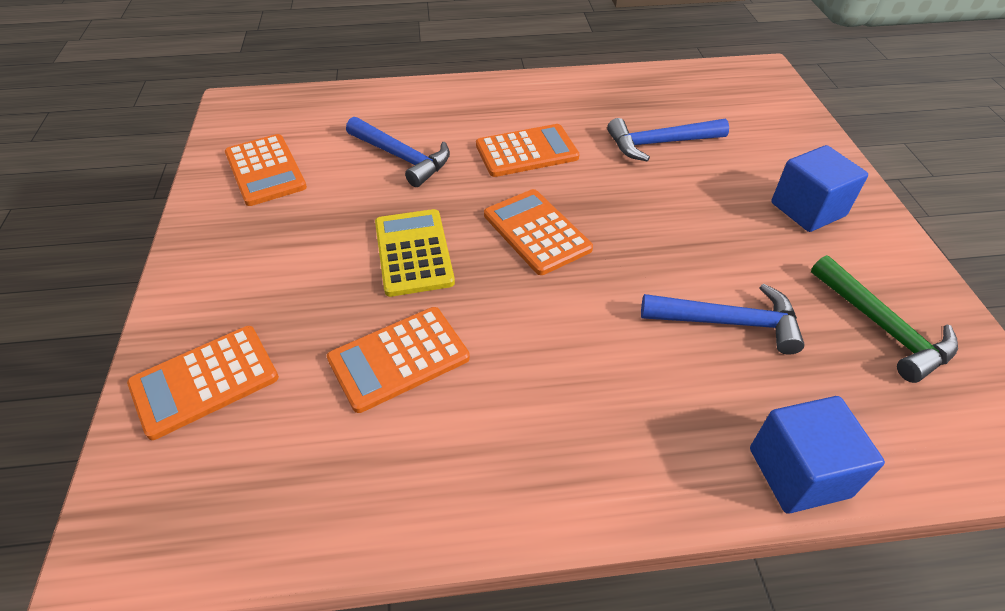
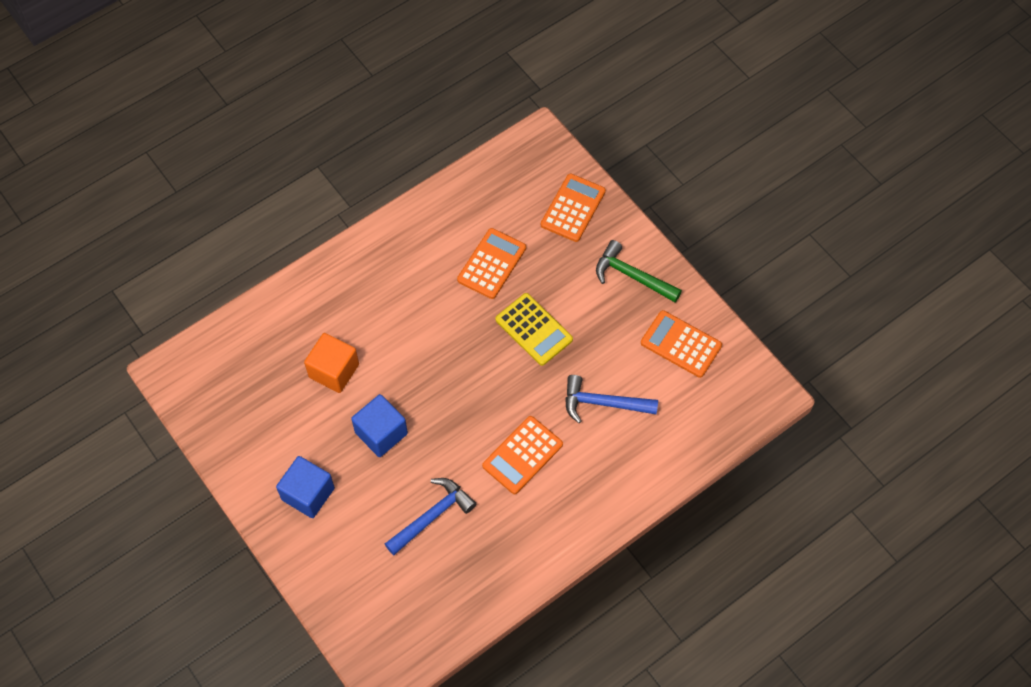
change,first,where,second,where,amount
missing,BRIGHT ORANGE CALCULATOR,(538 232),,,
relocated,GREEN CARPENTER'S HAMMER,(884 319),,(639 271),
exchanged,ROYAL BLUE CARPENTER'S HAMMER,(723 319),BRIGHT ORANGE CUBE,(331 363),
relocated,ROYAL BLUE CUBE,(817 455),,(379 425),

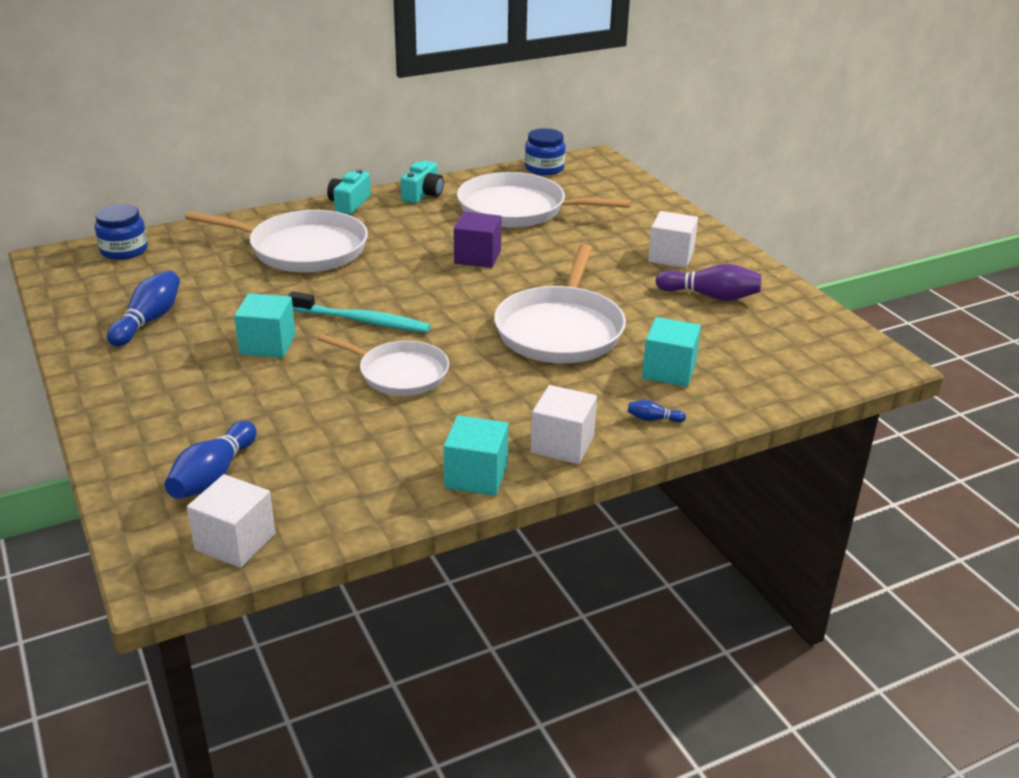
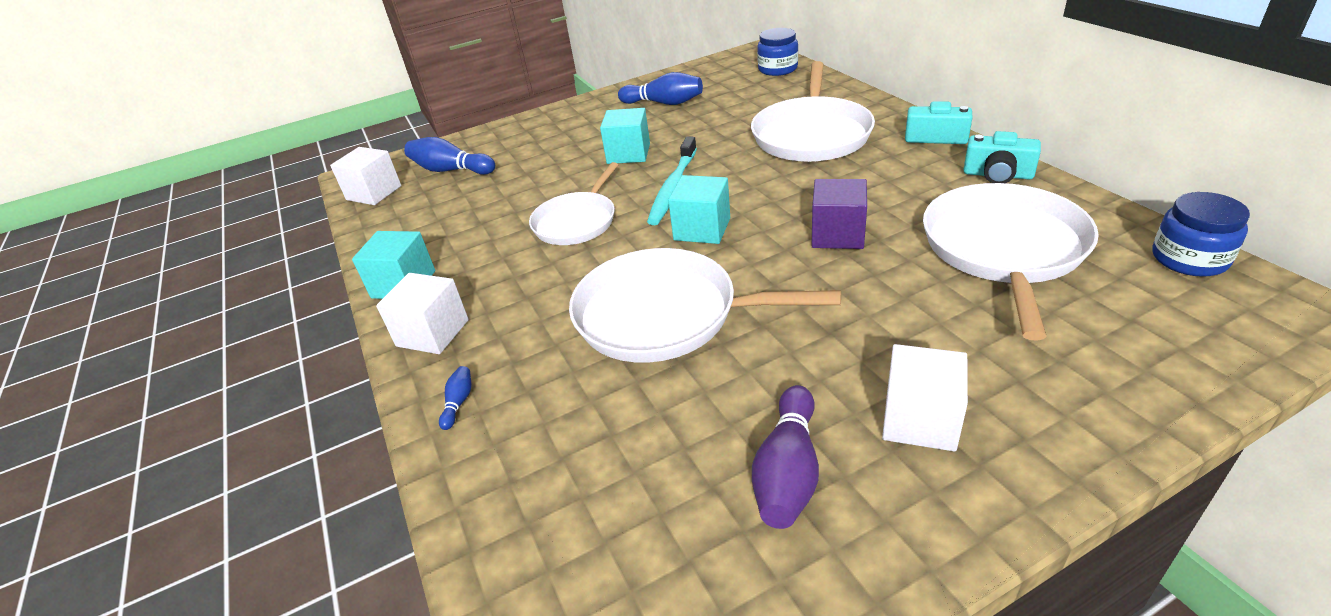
change,first,where,second,where,amount
relocated,TEAL CUBE,(671 352),,(699 209),

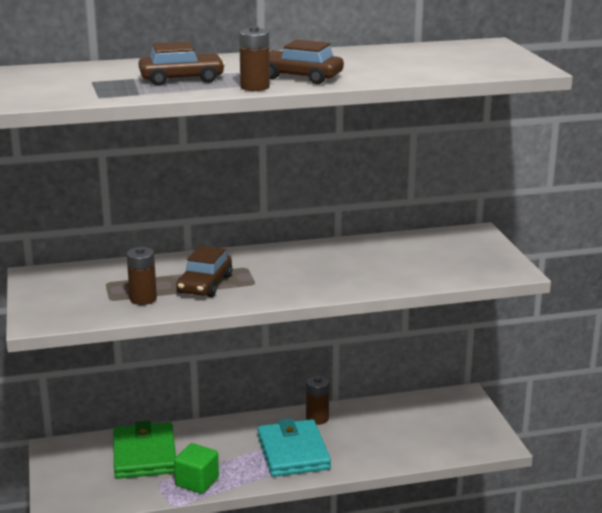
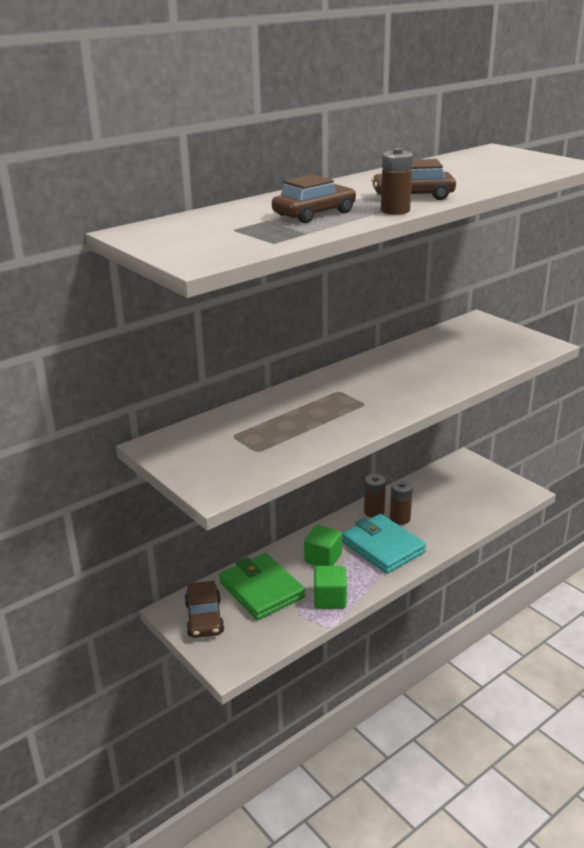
change,first,where,second,where,amount
relocated,RUSSET TOY CAR,(204 271),,(204 609),
relocated,RUSSET BATTERY,(142 276),,(401 502),
appeared,,,GREEN CUBE,(323 545),

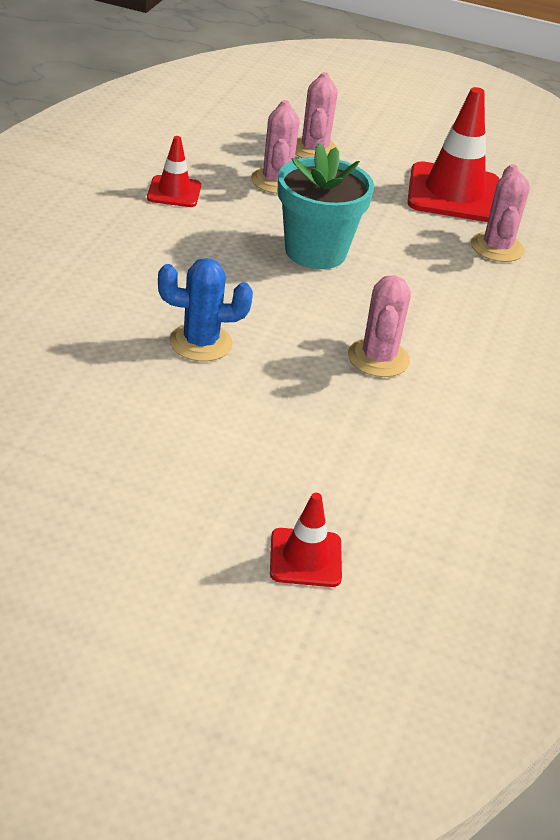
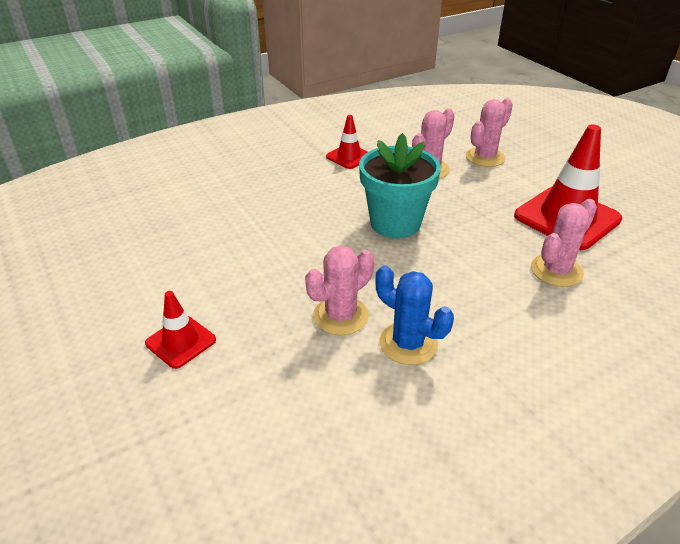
change,first,where,second,where,amount
relocated,ROYAL BLUE CACTUS,(205 309),,(415 315),
relocated,CRIMSON ROAD CONE,(306 540),,(180 330),

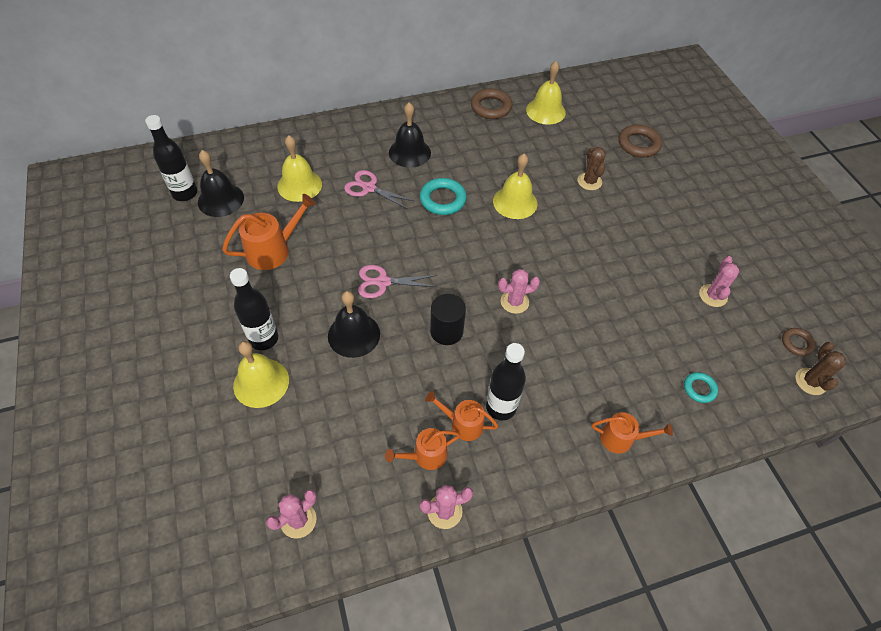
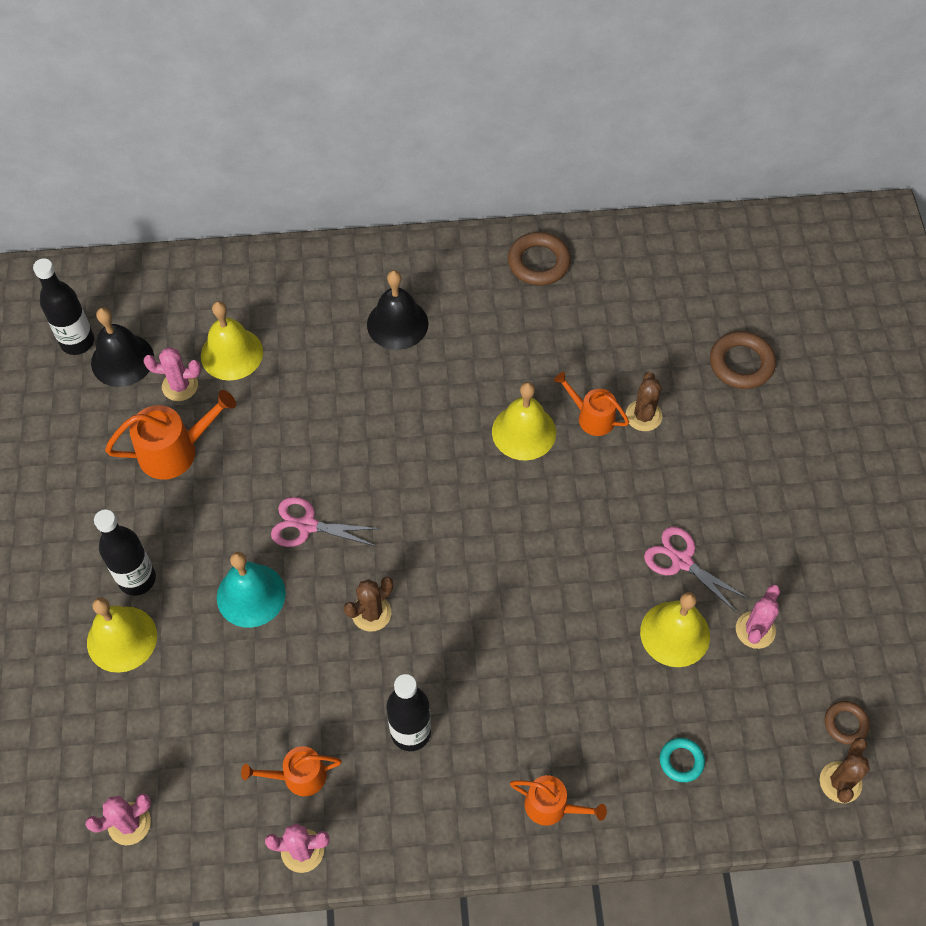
change,first,where,second,where,amount
relocated,GOLDEN BELL,(546 93),,(675 629),
relocated,PINK PAIR OF SCISSORS,(379 189),,(696 570),
missing,TEAL TORUS,(443 196),,,
relocated,PINK CACTUS,(519 291),,(172 374),
colour,EBONY BELL,(354 324),TEAL BELL,(251 590),
exchanged,EBONY CYLINDER,(448 319),RUSSET CACTUS,(368 604),
relocated,BRIGHT ORANGE WATERING POT,(461 416),,(591 404),

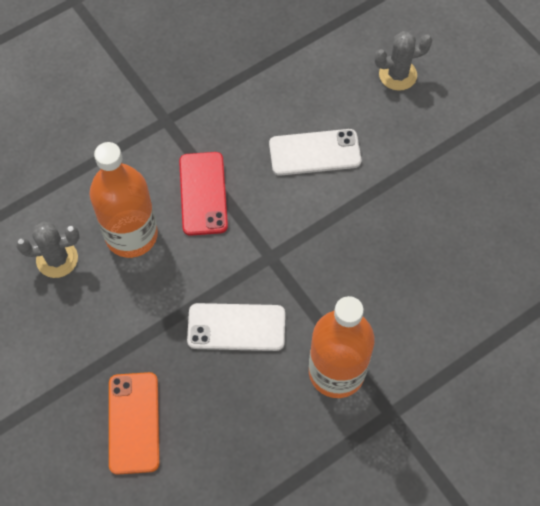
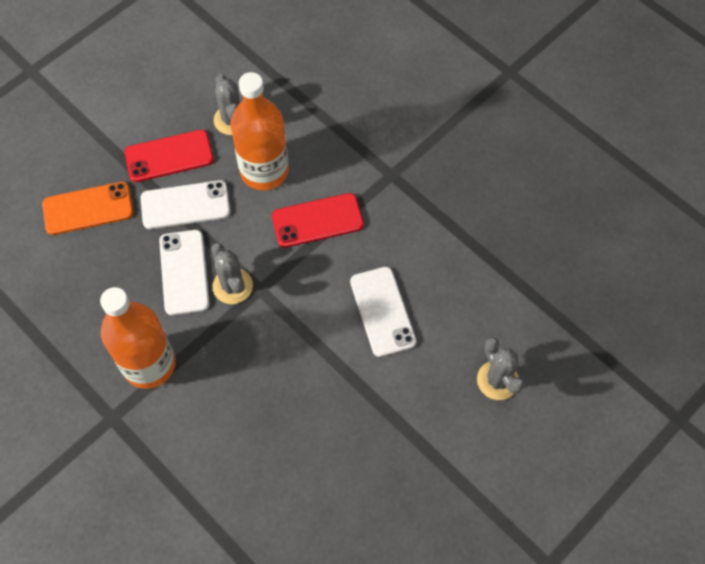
change,first,where,second,where,amount
appeared,,,CRIMSON SMARTPHONE,(169 156),
appeared,,,PURE WHITE SMARTPHONE,(185 204),
appeared,,,GREY CACTUS,(232 273),

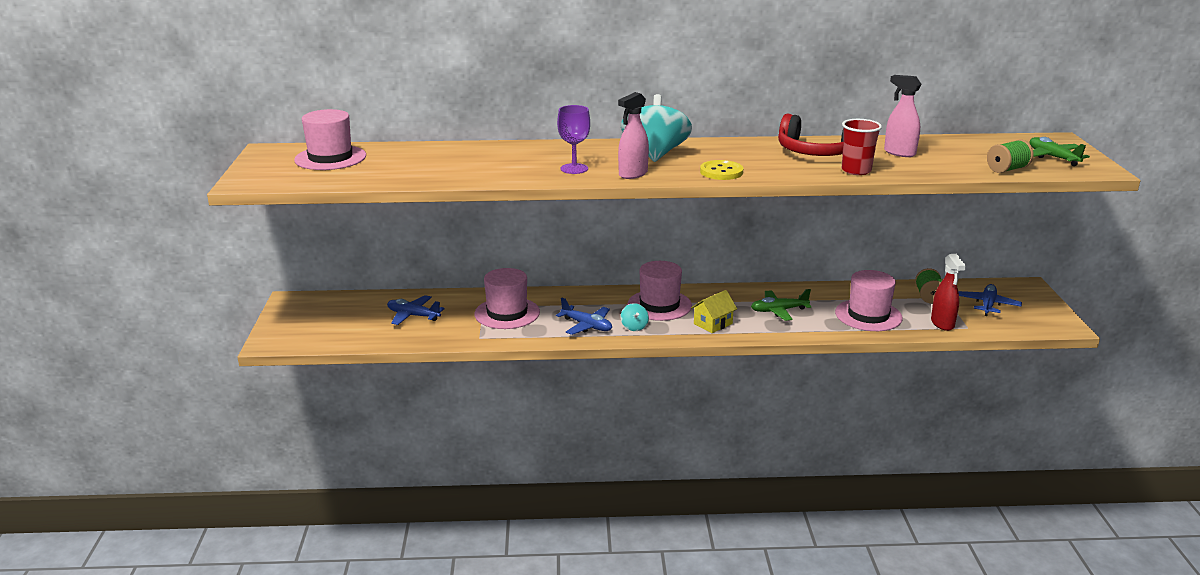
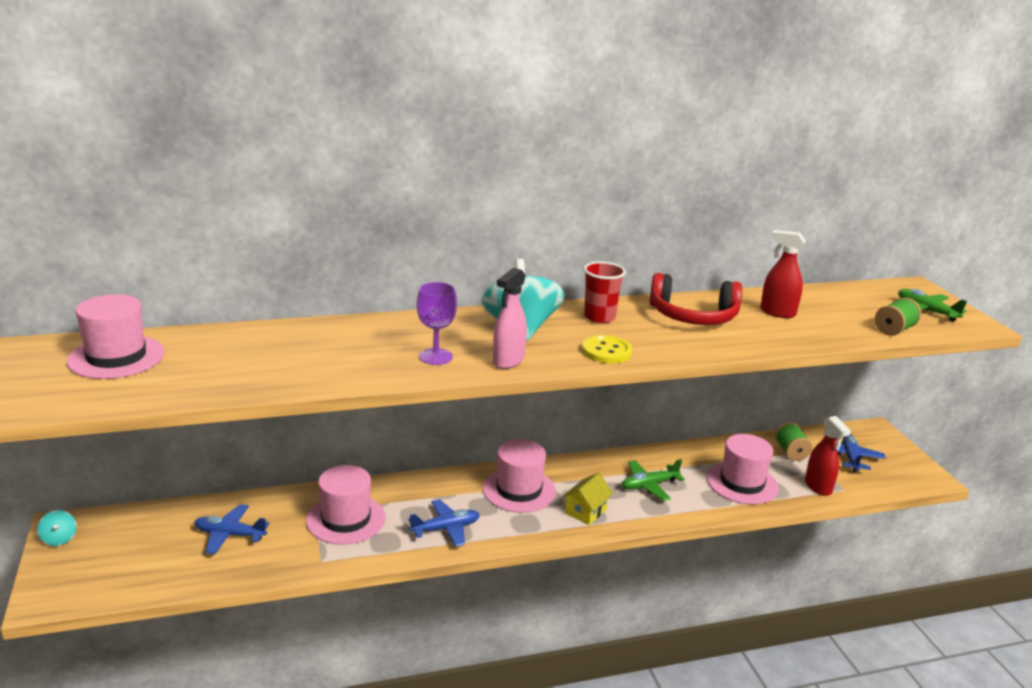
change,first,where,second,where,amount
colour,PINK SPRAY CLEANER,(902 116),CRIMSON SPRAY CLEANER,(783 274),
relocated,CRIMSON CUP,(862 147),,(605 292),
spun,ROYAL BLUE PLANE,(584 316),,(444 523),45 degrees counterclockwise
relocated,TEAL SPINNING TOP,(635 317),,(57 528),

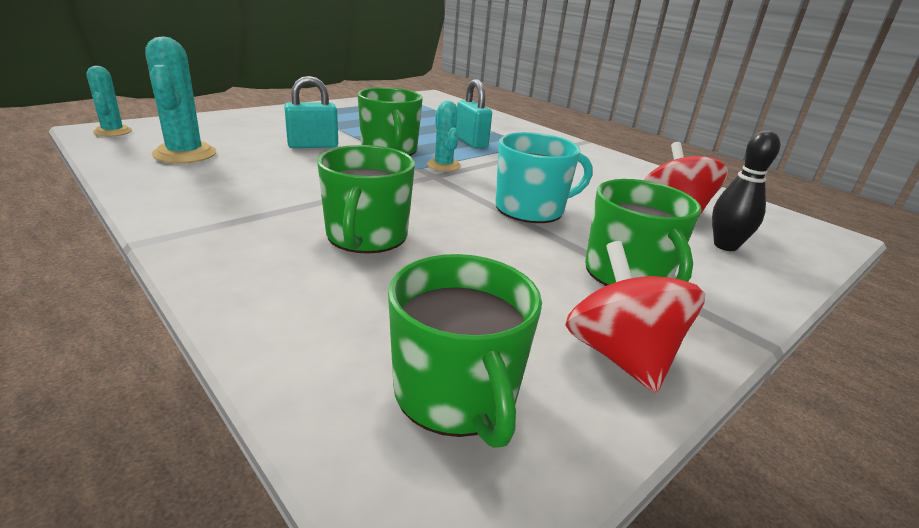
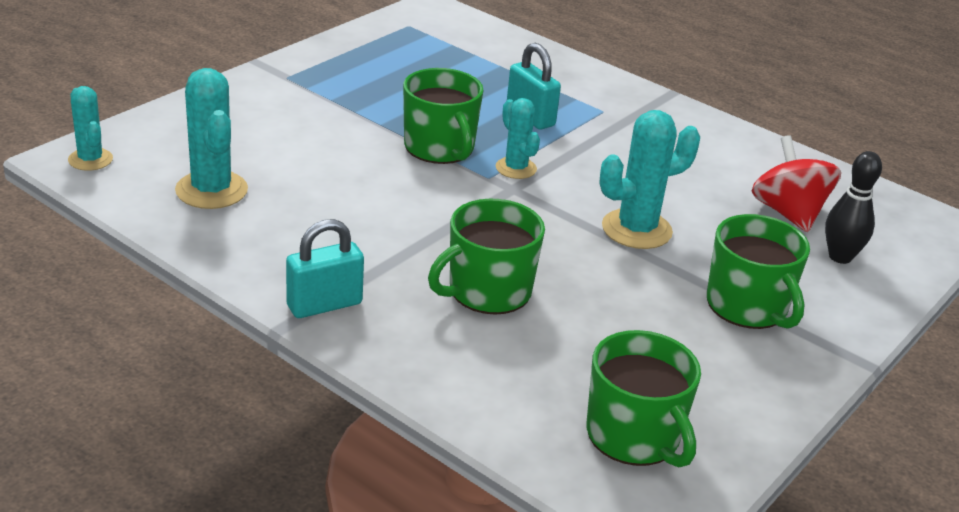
change,first,where,second,where,amount
relocated,TEAL LOCK,(311 112),,(325 268),
exchanged,TEAL COFFEE MUG,(543 177),TEAL CACTUS,(649 179),
spun,GREEN COFFEE MUG,(366 199),,(486 257),60 degrees clockwise
missing,CRIMSON SPINNING TOP,(635 317),,,

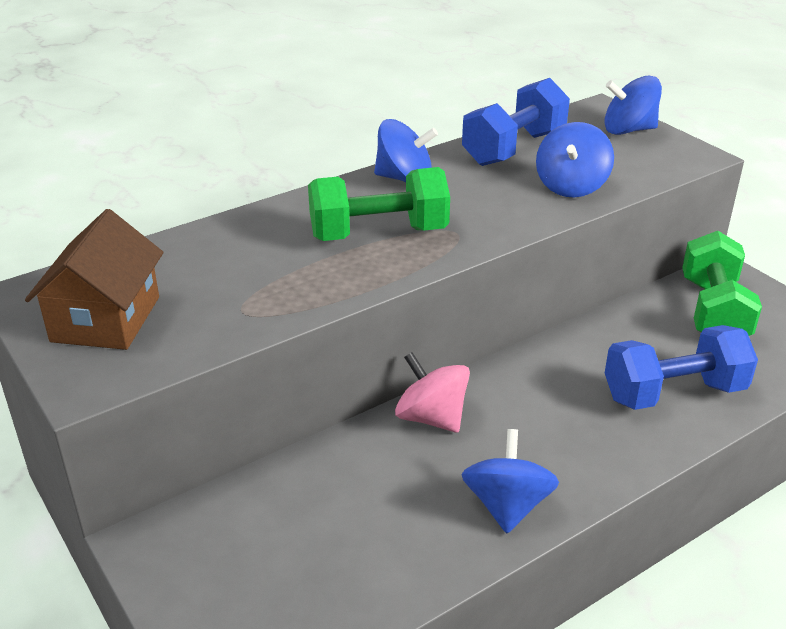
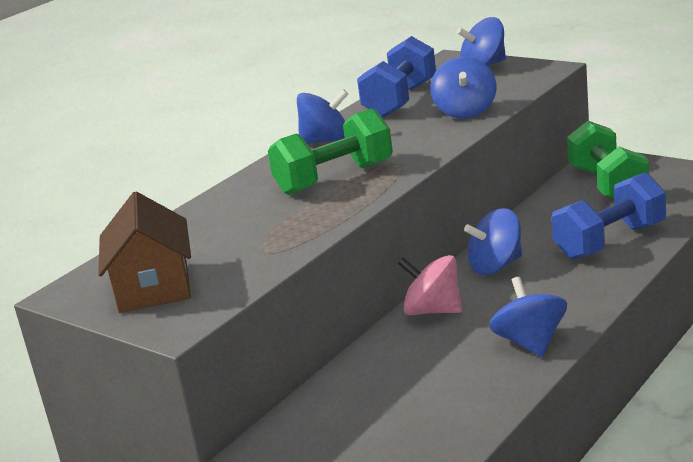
change,first,where,second,where,amount
appeared,,,ROYAL BLUE SPINNING TOP,(493 241),

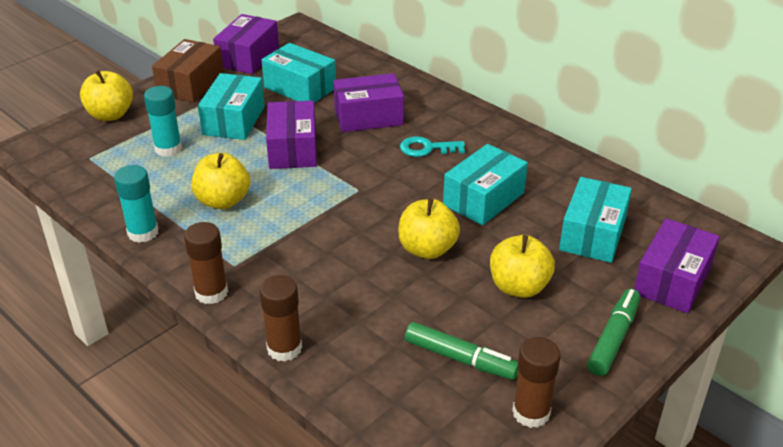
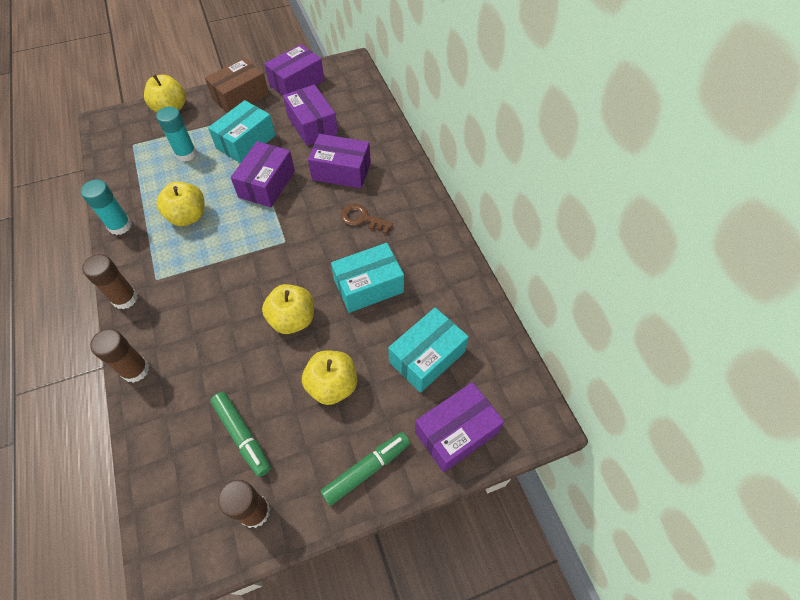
change,first,where,second,where,amount
colour,TEAL PACKAGE,(299 73),ROYAL PURPLE PACKAGE,(310 115),
colour,TEAL DOOR KEY,(432 146),RUSSET DOOR KEY,(367 219),

